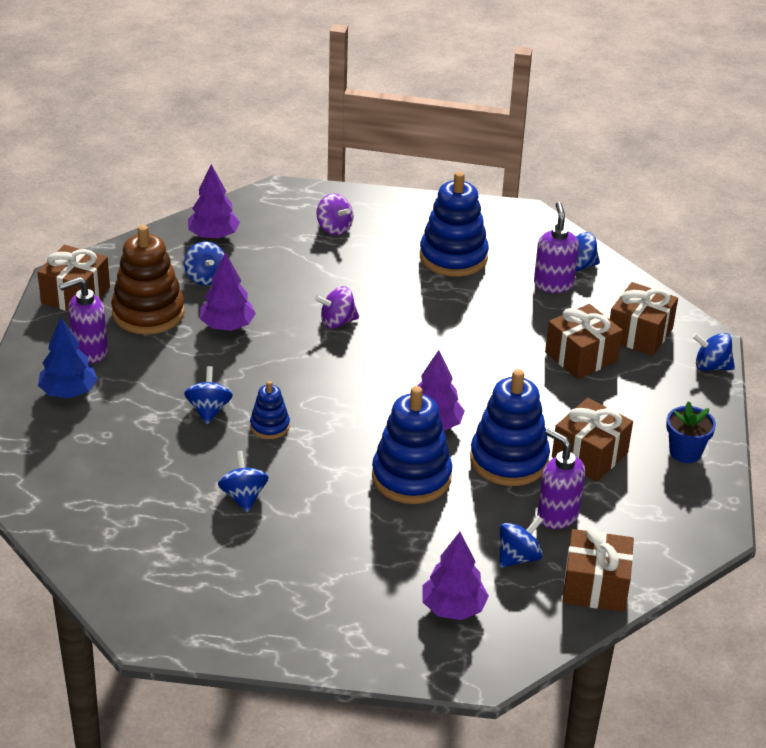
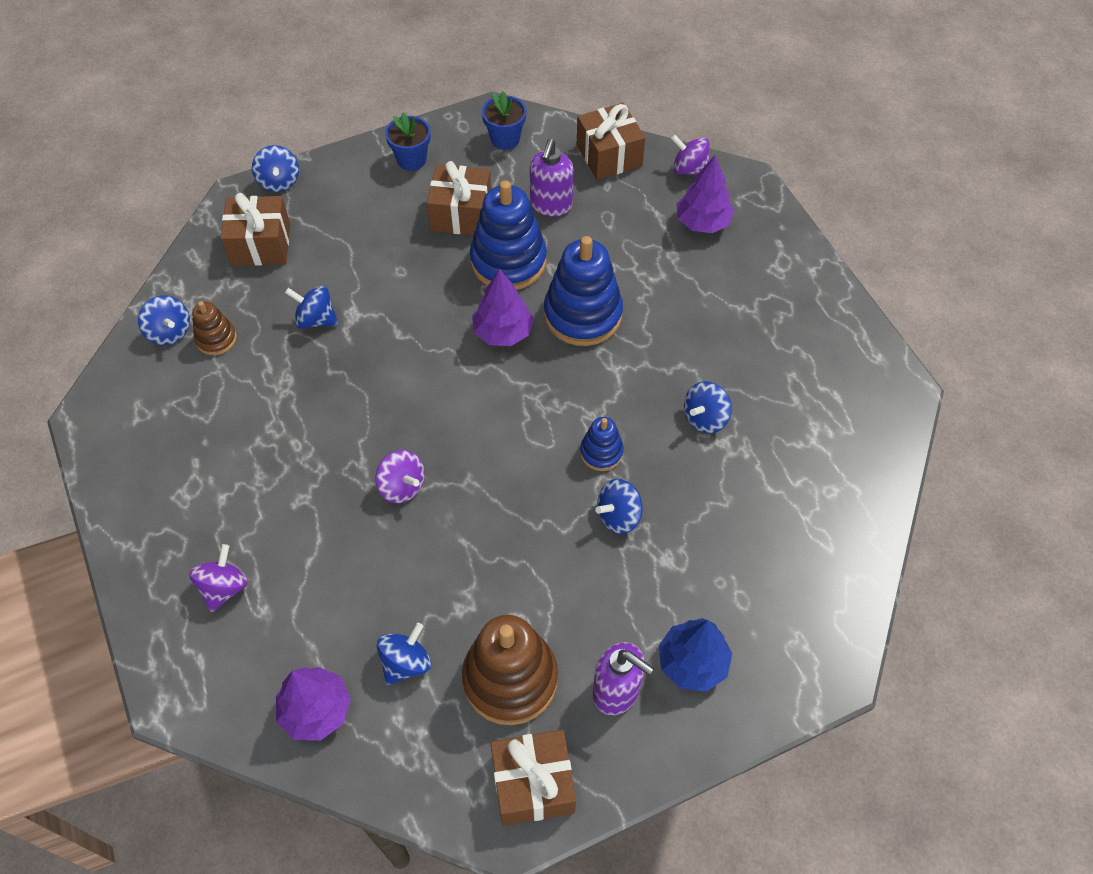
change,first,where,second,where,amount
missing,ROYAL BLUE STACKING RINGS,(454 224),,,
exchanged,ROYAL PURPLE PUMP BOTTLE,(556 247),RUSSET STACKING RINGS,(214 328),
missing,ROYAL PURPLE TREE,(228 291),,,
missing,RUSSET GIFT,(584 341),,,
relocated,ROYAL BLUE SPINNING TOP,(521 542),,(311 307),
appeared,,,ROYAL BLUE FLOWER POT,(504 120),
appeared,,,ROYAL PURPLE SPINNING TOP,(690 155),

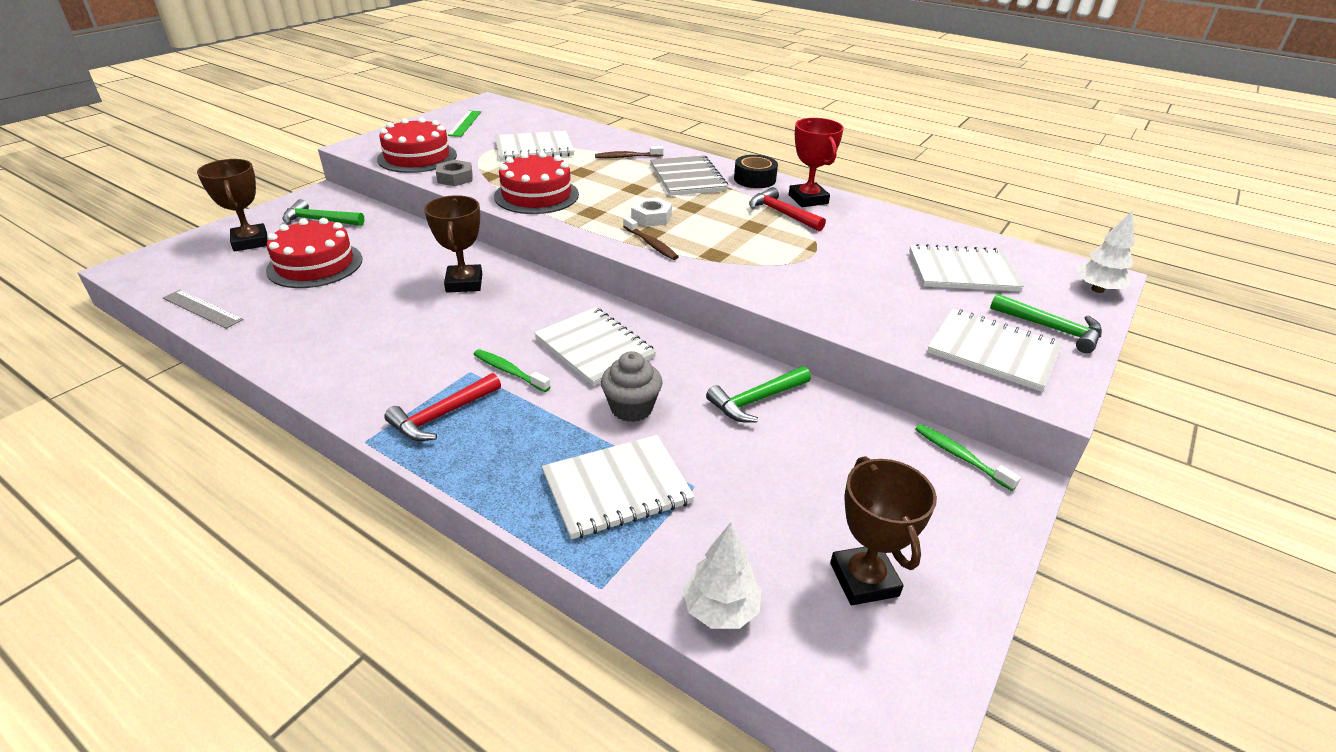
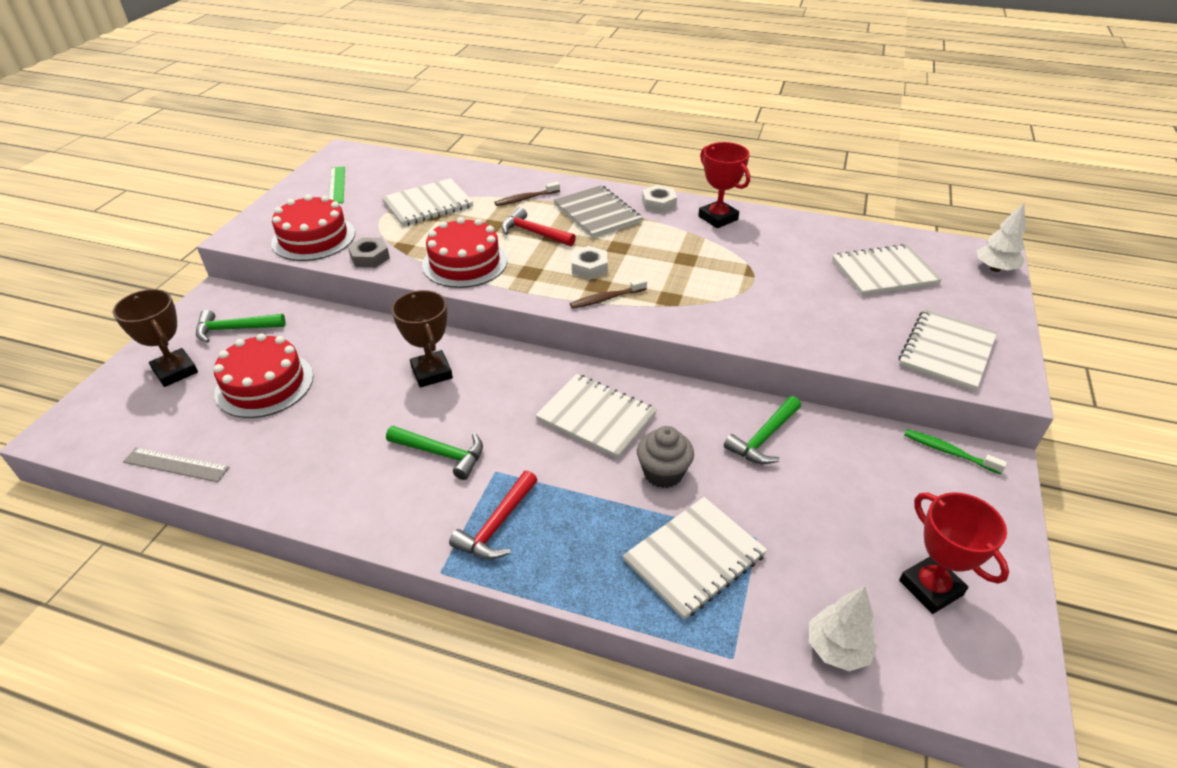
change,first,where,second,where,amount
exchanged,EBONY TAPE,(756 171),PURE WHITE HEXAGON NUT,(659 199),
relocated,CRIMSON CARPENTER'S HAMMER,(787 209),,(539 226),
spun,RUSSET DENTAL BRUSH,(651 238),,(608 293),120 degrees clockwise
relocated,GREEN CARPENTER'S HAMMER,(1046 323),,(434 453),
spun,PURE WHITE EXERCISE BOOK,(995 350),,(948 350),75 degrees counterclockwise
missing,GREEN DENTAL BRUSH,(512 370),,,
colour,RUSSET AWARD CUP,(883 530),CRIMSON AWARD CUP,(954 553),

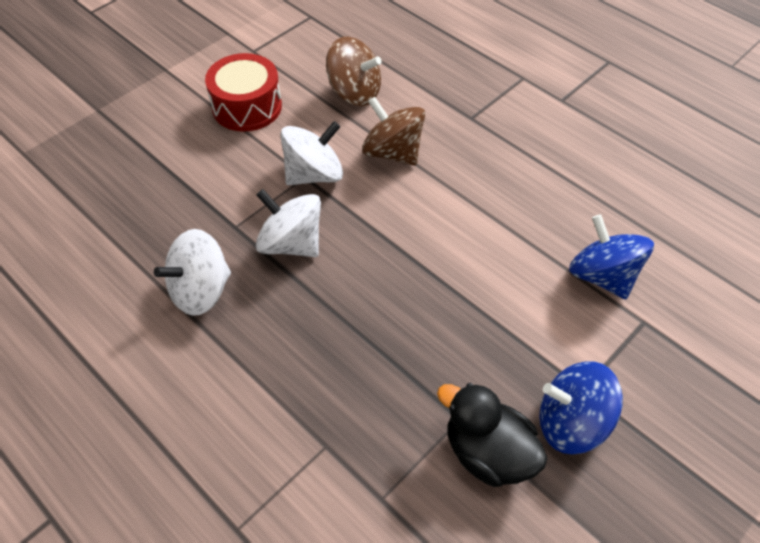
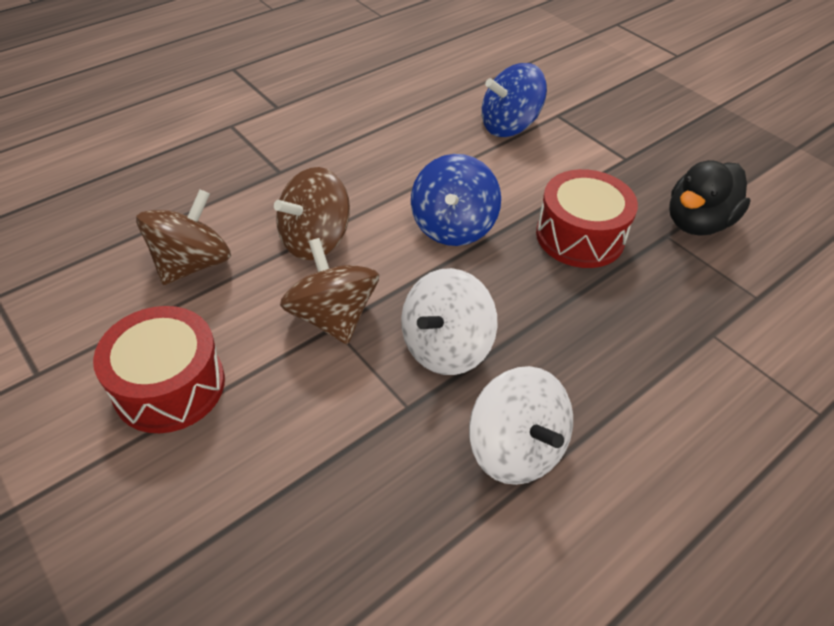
change,first,where,second,where,amount
colour,PURE WHITE SPINNING TOP,(311 153),RUSSET SPINNING TOP,(329 291),
relocated,ROYAL BLUE SPINNING TOP,(581 407),,(456 200),
appeared,,,CRIMSON SNARE DRUM,(587 218),

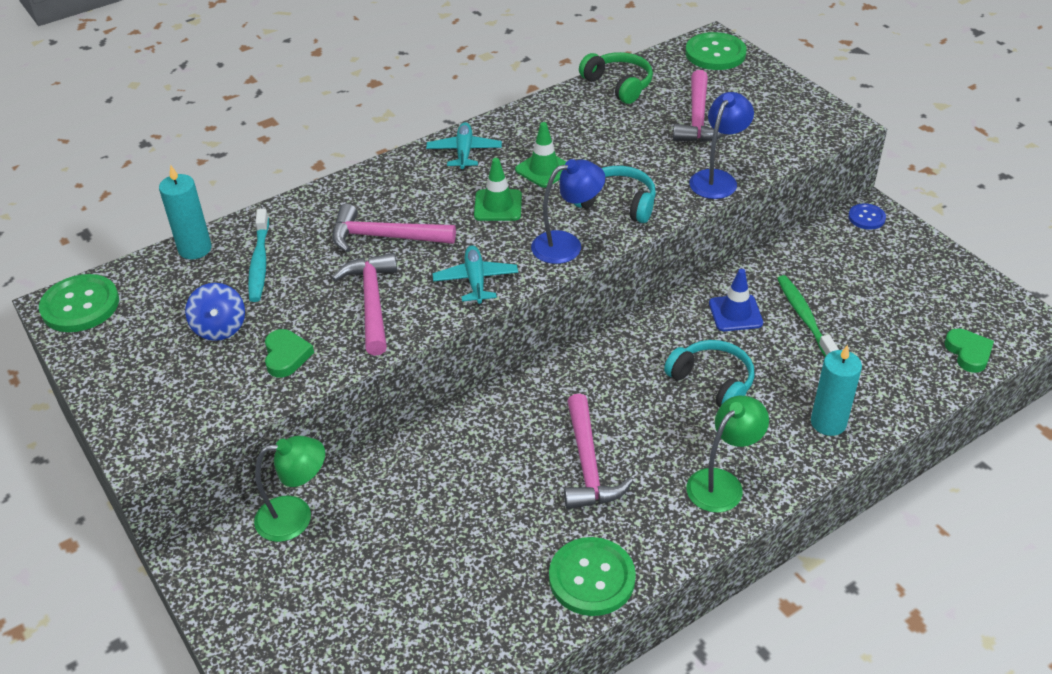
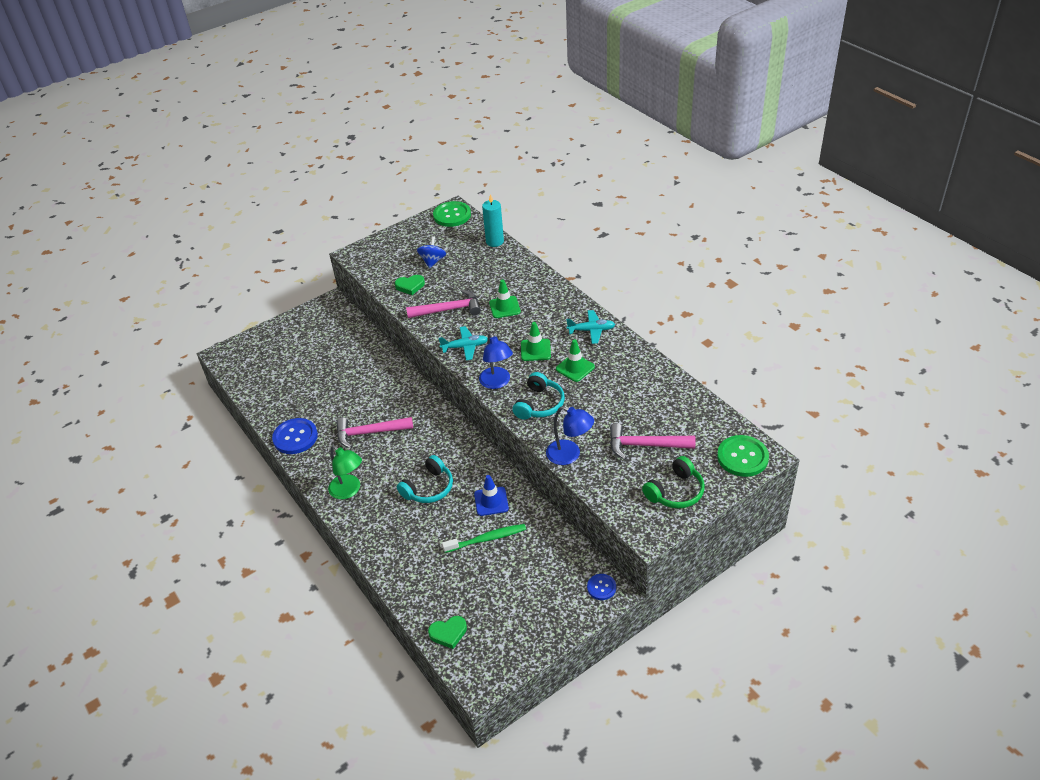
change,first,where,second,where,amount
relocated,GREEN HEADPHONES,(616 78),,(673 482),
exchanged,PINK CARPENTER'S HAMMER,(394 228),GREEN ROAD CONE,(505 298),
missing,TEAL DENTAL BRUSH,(258 255),,,
spun,ROYAL BLUE SPINNING TOP,(215 312),,(431 252),120 degrees clockwise
missing,TEAL WAX CANDLE,(836 390),,,
missing,GREEN DESK LAMP,(289 489),,,
colour,GREEN SHIRT BUTTON,(592 576),ROYAL BLUE SHIRT BUTTON,(295 436),

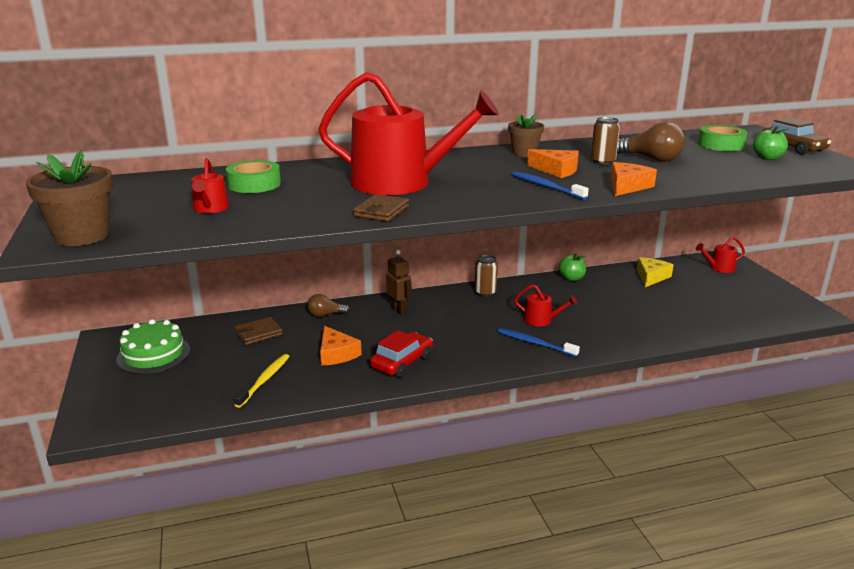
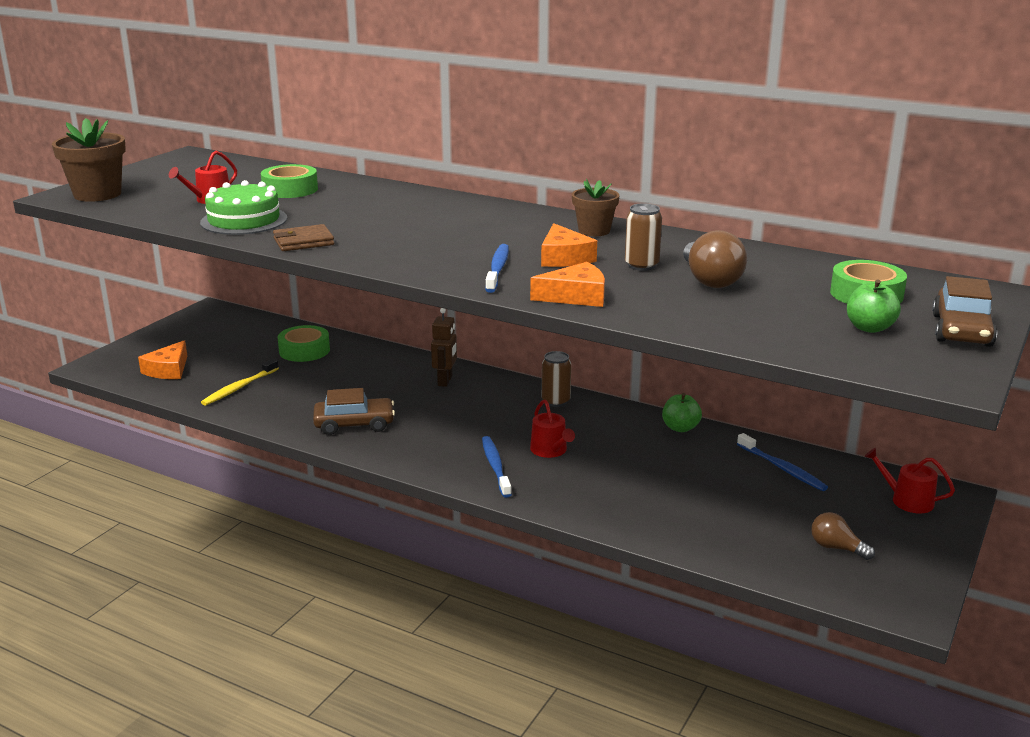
change,first,where,second,where,amount
missing,CRIMSON WATERING POT,(408 133),,,
exchanged,GOLDEN CHEESE,(655 272),ROYAL BLUE DENTAL BRUSH,(782 462),
relocated,RUSSET LIGHT BULB,(328 305),,(843 536),
exchanged,RUSSET CARD WALLET,(258 331),GREEN TAPE,(304 343),
relocated,GREEN GATEAU,(153 346),,(243 207),
relocated,BRIGHT ORANGE CHEESE,(341 346),,(162 359),
colour,CRIMSON TOY CAR,(401 353),RUSSET TOY CAR,(354 411),
spun,GOLDEN DENTAL BRUSH,(262 381),,(240 382),150 degrees clockwise

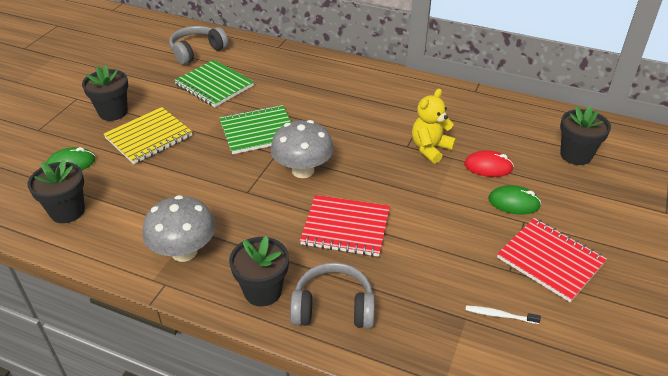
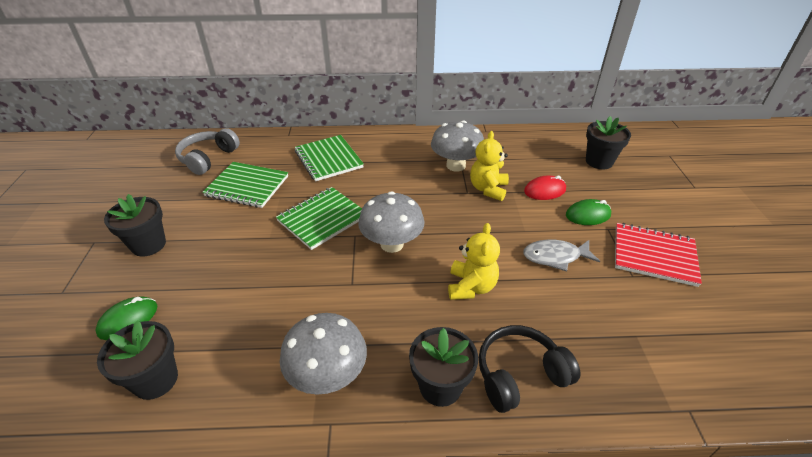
change,first,where,second,where,amount
missing,GOLDEN EXERCISE BOOK,(148 135),,,
exchanged,CRIMSON EXERCISE BOOK,(345 226),GOLDEN TEDDY,(474 261),
colour,GREY HEADPHONES,(332 295),EBONY HEADPHONES,(529 369),
missing,PURE WHITE DENTAL BRUSH,(503 314),,,
appeared,,,GREY FUNGUS,(457 146),
appeared,,,GREEN EXERCISE BOOK,(329 158),
appeared,,,GREY FISH,(561 255),

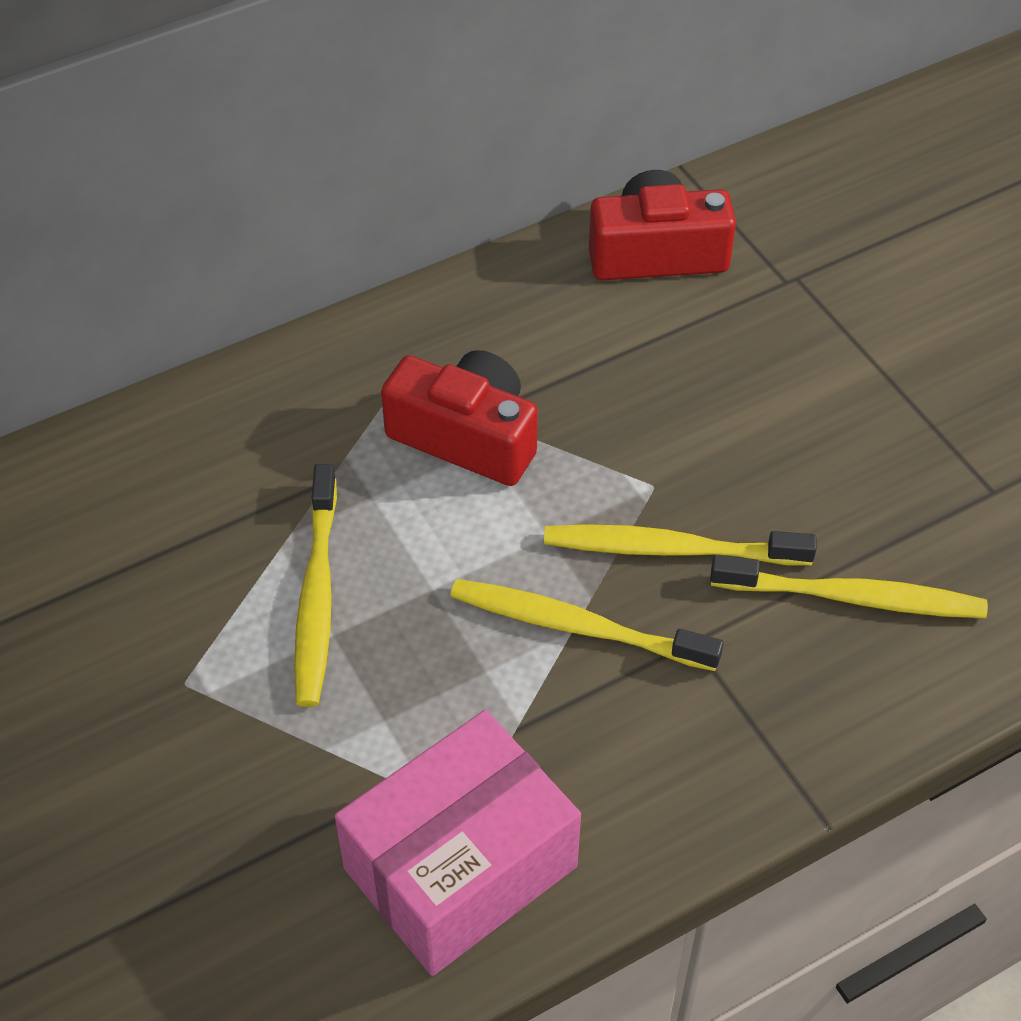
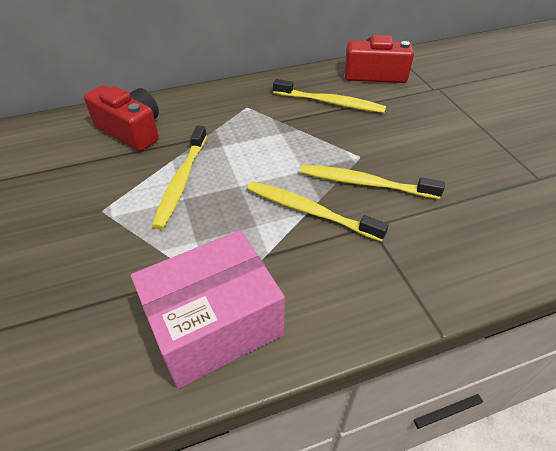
change,first,where,second,where,amount
relocated,CRIMSON COMPACT CAMERA,(459 418),,(121 118),
relocated,GOLDEN DENTAL BRUSH,(849 586),,(329 96),

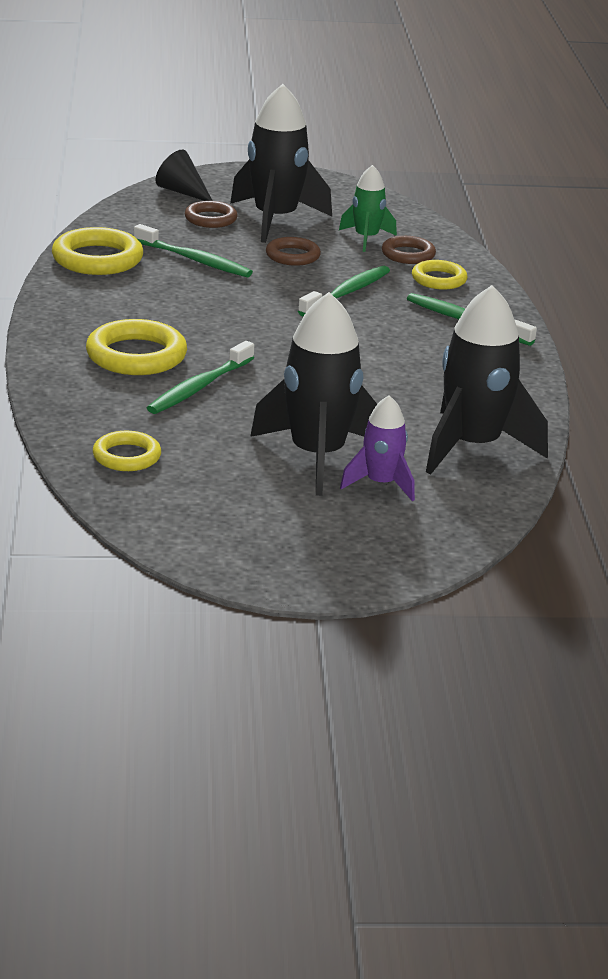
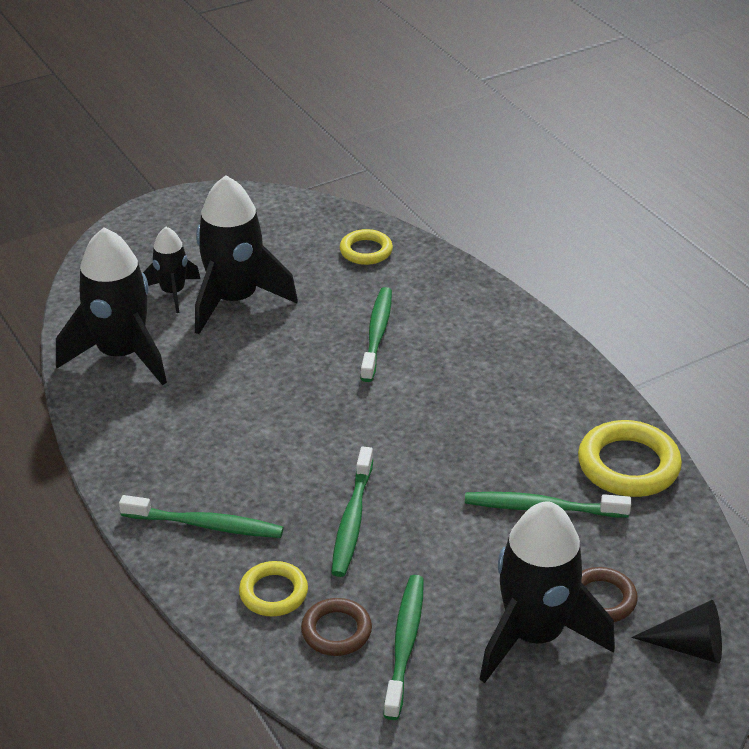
change,first,where,second,where,amount
exchanged,GREEN SPACESHIP,(368 208),GREEN DENTAL BRUSH,(404 647),
missing,RUSSET TORUS,(293 251),,,
missing,GOLDEN TORUS,(136 347),,,
colour,ROYAL PURPLE SPACESHIP,(377 448),EBONY SPACESHIP,(172 270),

